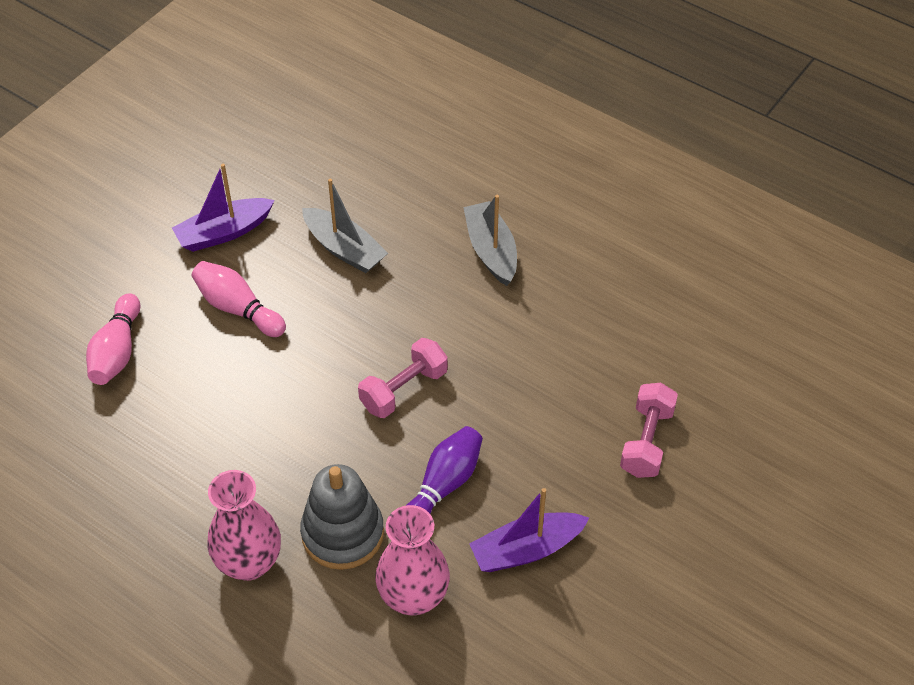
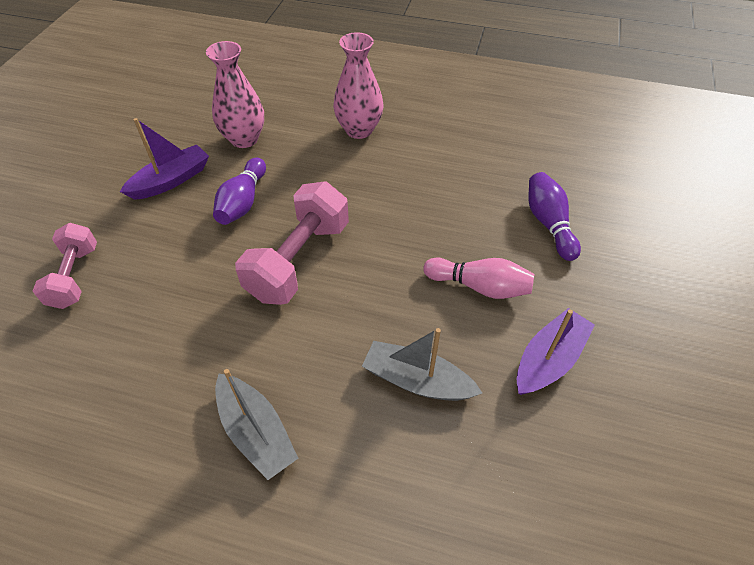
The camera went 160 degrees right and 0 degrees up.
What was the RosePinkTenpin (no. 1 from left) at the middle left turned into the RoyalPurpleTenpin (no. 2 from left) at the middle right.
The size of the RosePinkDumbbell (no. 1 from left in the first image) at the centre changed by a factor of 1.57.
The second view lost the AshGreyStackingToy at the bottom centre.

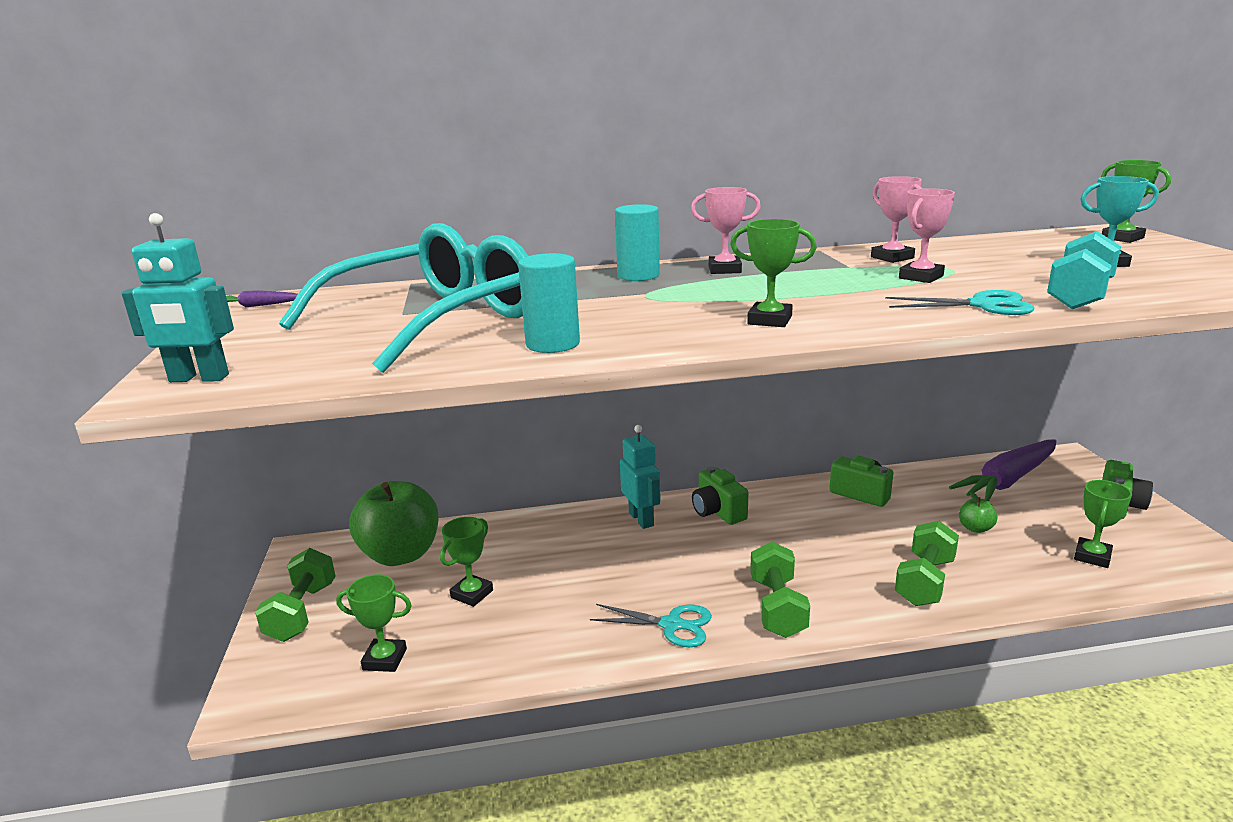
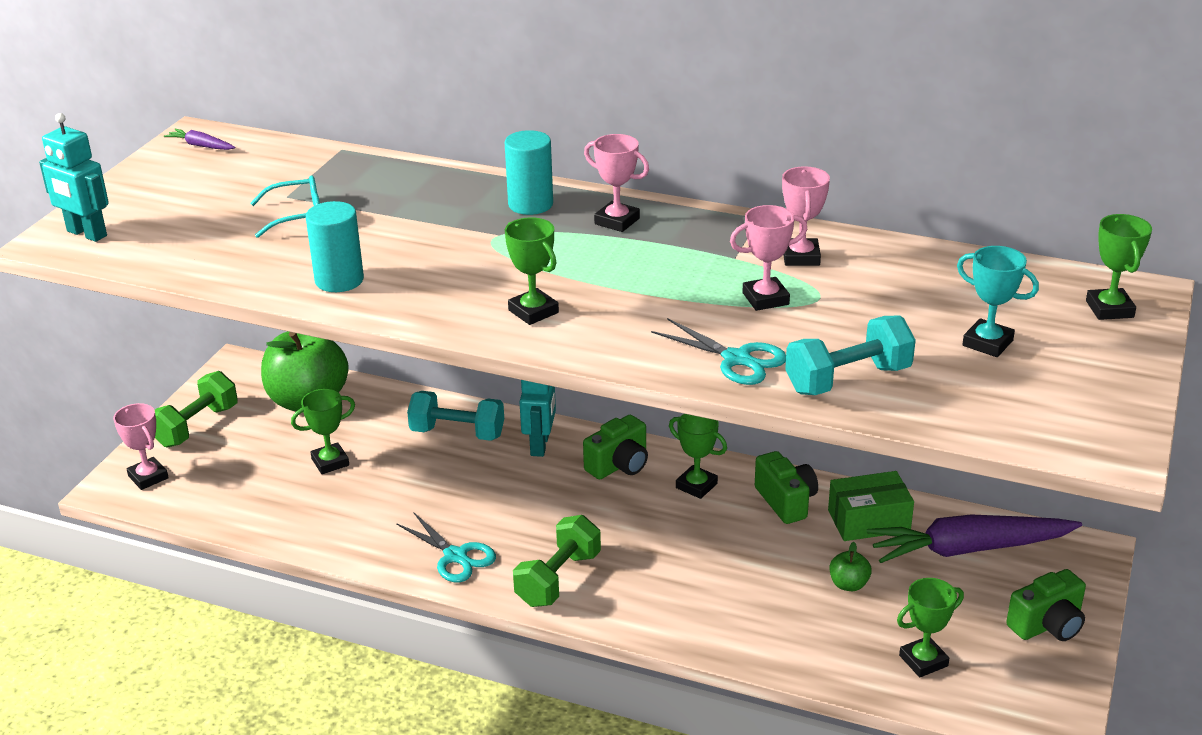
The camera went 30 degrees right and 10 degrees up.
The size of the TurquoiseGlasses at the middle left changed by a factor of 0.40.
The LeafGreenCompactCamera (no. 1 from left) at the centre ended up facing another way, 135 degrees counterclockwise from before.
The second view lost the LeafGreenDumbbell (no. 3 from left) at the bottom right.
The LeafGreenPrizeCup (no. 1 from left in the first image) ended up elsewhere, having gone from the bottom left to the centre.
The second view gained the TurquoiseDumbbell (no. 1 from left) at the centre.
The second view gained the RosePinkPrizeCup (no. 1 from left) at the middle left.
The second view gained the LeafGreenBox at the bottom right.

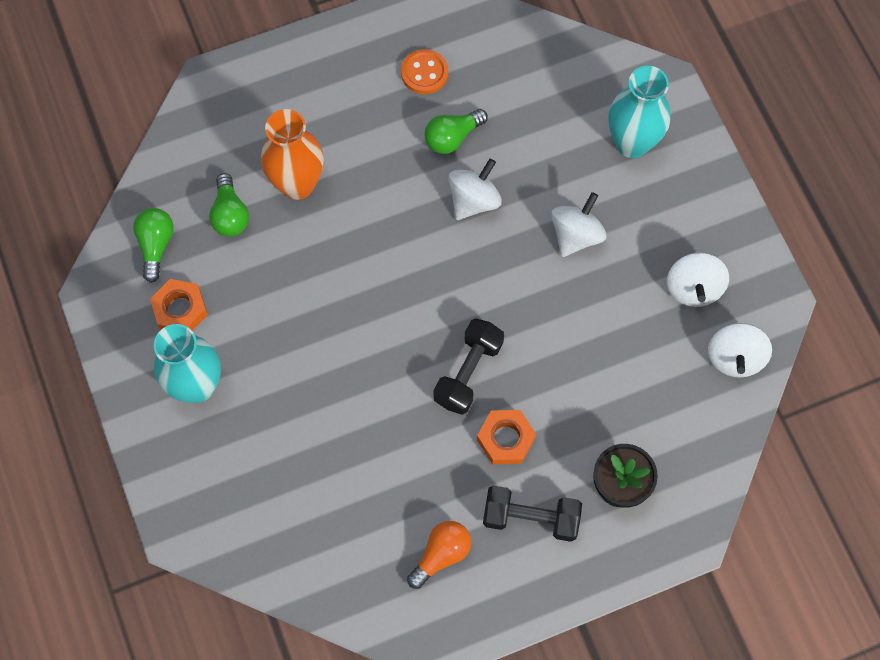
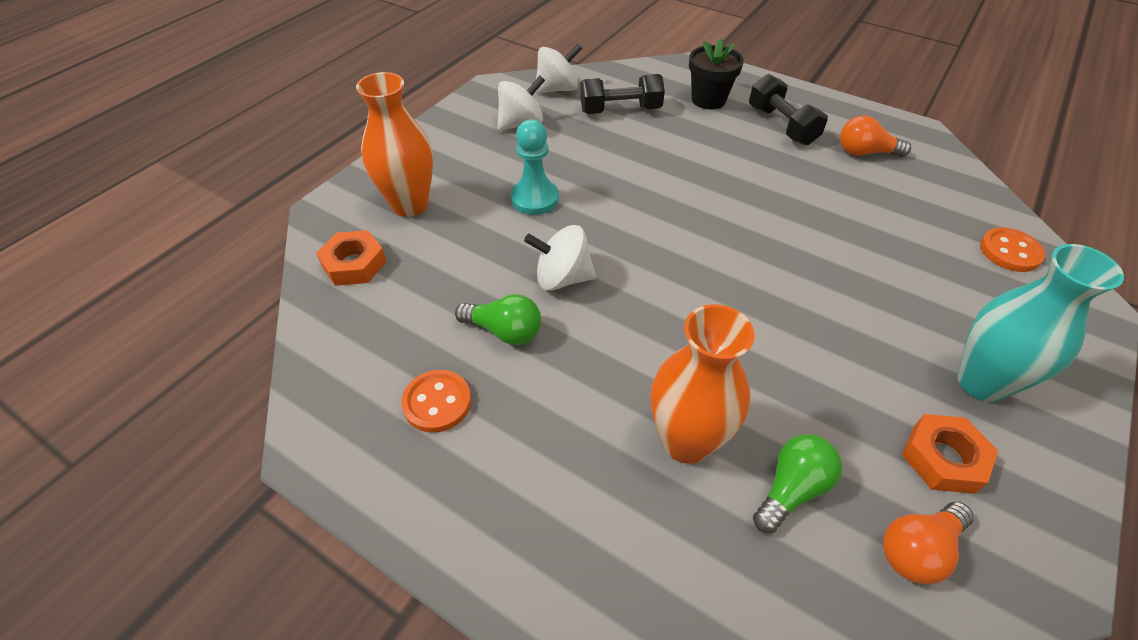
The camera went 125 degrees left and 20 degrees down.
What was the TurquoiseTallVase (no. 2 from left) at the top right turned into the OrangeTallVase (no. 1 from left) at the top centre.
Where the PureWhiteWhirligig (no. 2 from left) stood at the centre, the TurquoiseGamePawn came to stand at the top centre.
What was the LeafGreenLightbulb (no. 1 from left) at the middle left turned into the OrangeLightbulb (no. 2 from left) at the bottom right.
The JetBlackDumbbell (no. 1 from left) ended up elsewhere, having gone from the centre to the top centre.
The OrangeHexNut (no. 2 from left in the first image) ended up elsewhere, having gone from the centre to the middle left.
The second view gained the OrangeShirtButton (no. 2 from left) at the middle right.

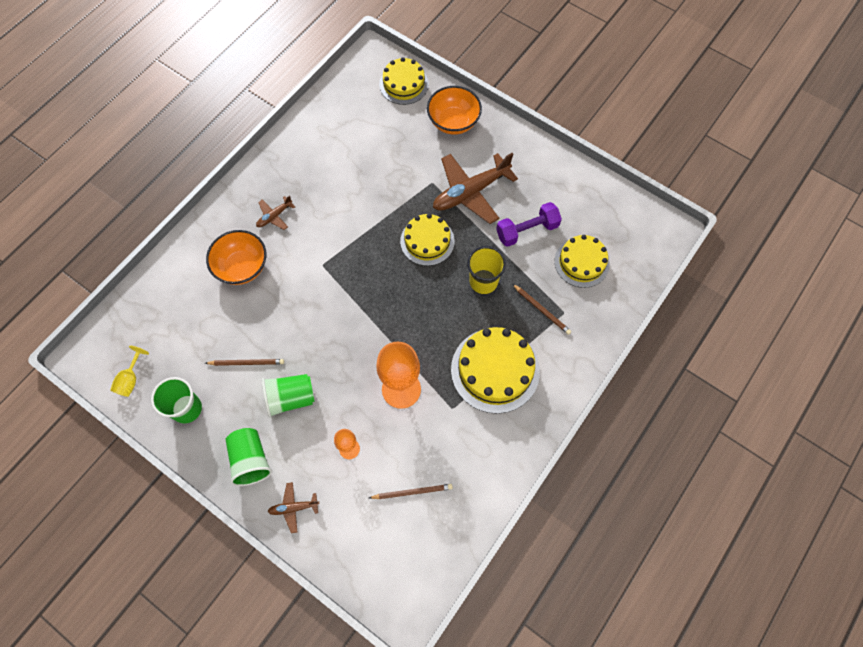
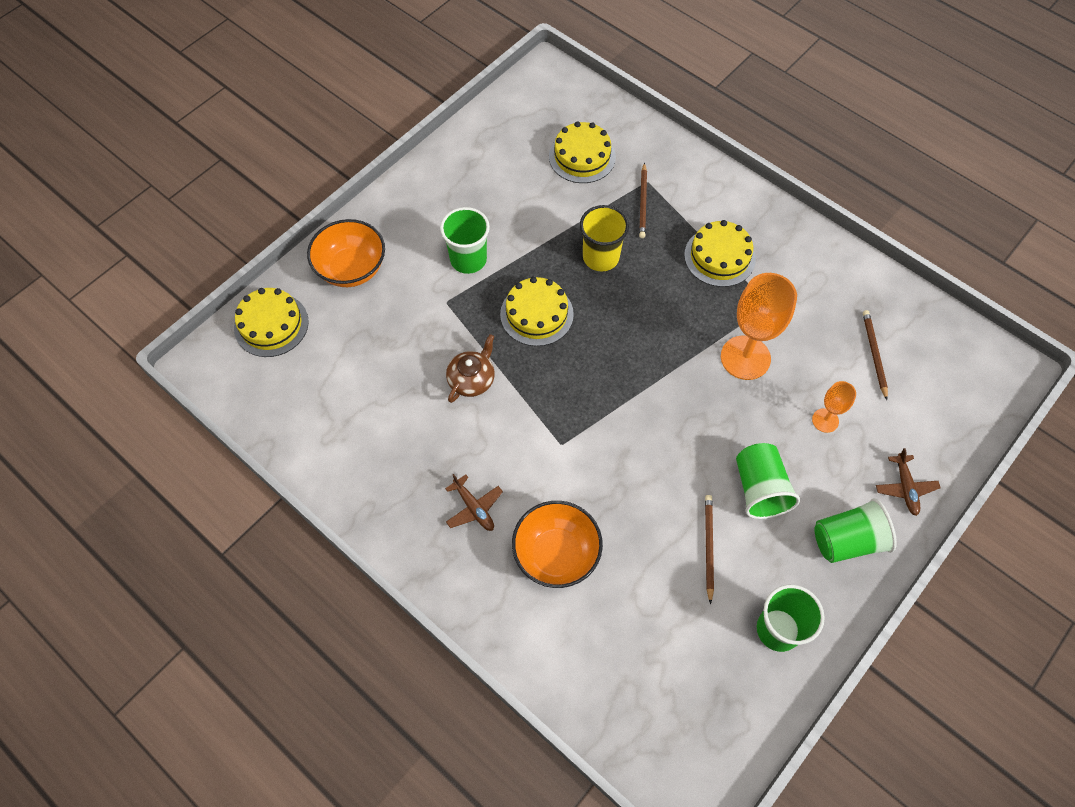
The camera went 85 degrees left and 5 degrees down.
Where the BrownToyPlane (no. 3 from left) stood at the top centre, the LeafGreenCup (no. 1 from left) came to stand at the top centre.
The second view lost the RoyalPurpleDumbbell at the centre.
The BrownLeadPencil (no. 3 from left in the first image) at the centre ended up facing another way, 135 degrees clockwise from before.
The size of the YellowCake (no. 3 from left in the first image) at the centre changed by a factor of 0.66.
The second view lost the YellowWineGlass at the middle left.
The second view gained the BrownTeapot at the centre.

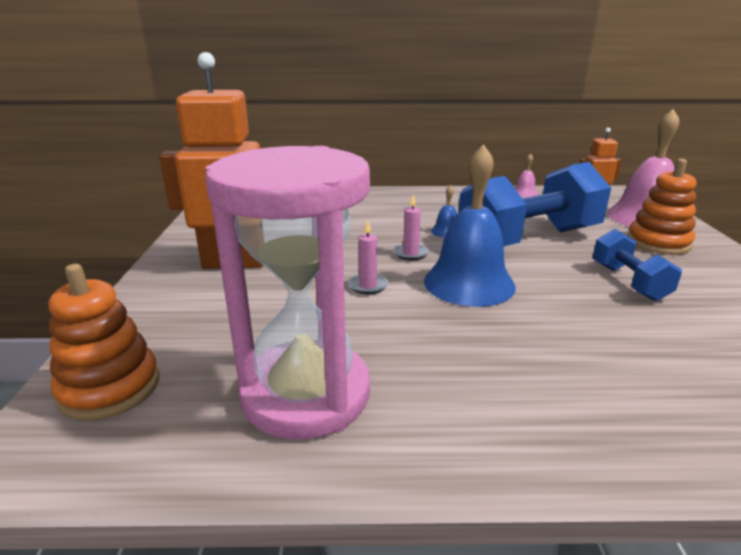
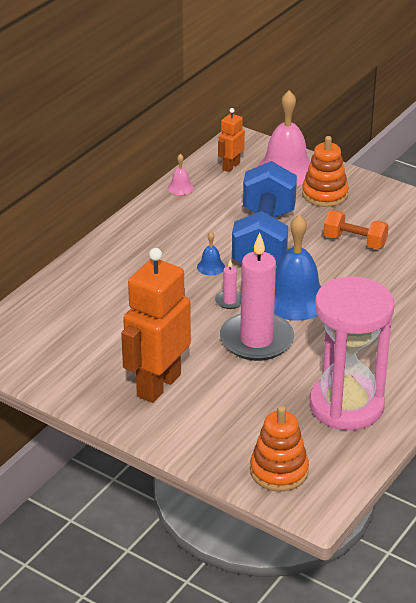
The camera went 55 degrees left and 10 degrees up.
The size of the RosePinkCandle (no. 1 from left in the first image) at the centre changed by a factor of 2.42.
What was the BlueDumbbell (no. 2 from left) at the middle right turned into the OrangeDumbbell at the middle right.

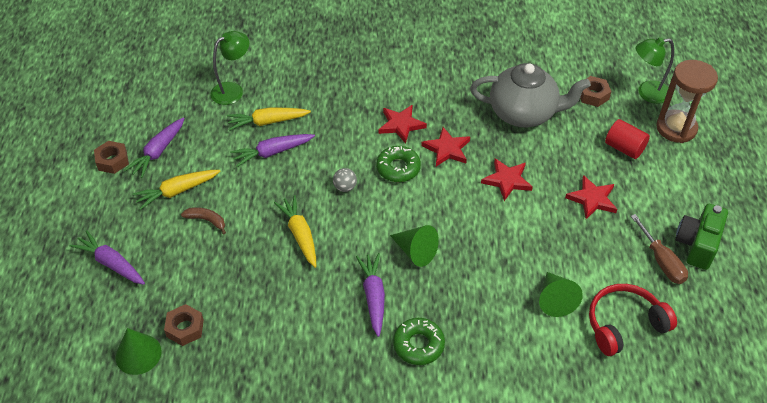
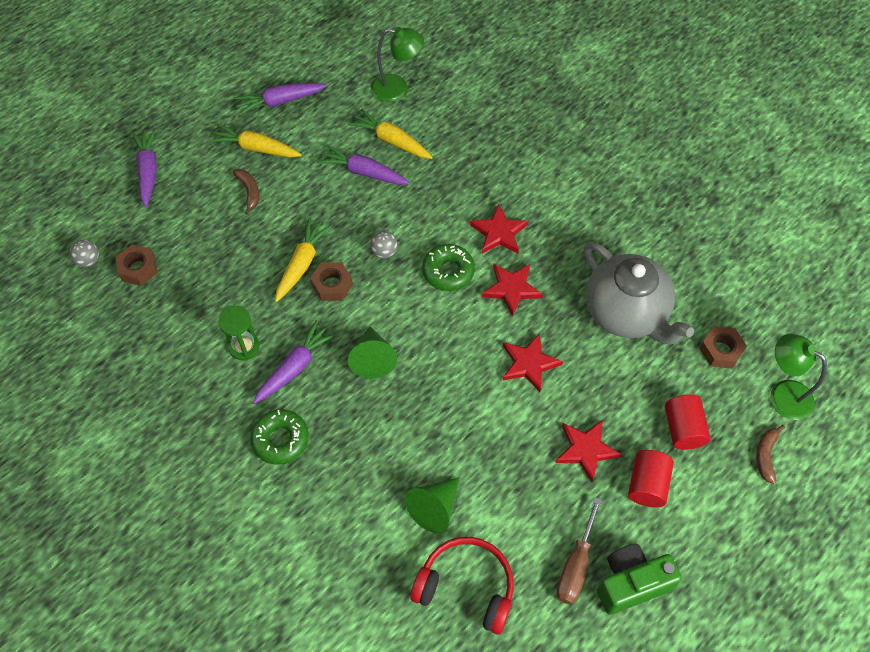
The camera went 45 degrees right and 10 degrees up.
Where the BrownSandTimer stood at the top right, the BrownBanana (no. 2 from left) came to stand at the bottom right.
The BrownHexNut (no. 1 from left in the first image) ended up elsewhere, having gone from the middle left to the centre.
Where the LeafGreenCone (no. 1 from left) stood at the bottom left, the AshGreySphere (no. 1 from left) came to stand at the middle left.
The second view gained the LeafGreenSandTimer at the middle left.
The second view gained the RedCylinder (no. 1 from left) at the bottom right.

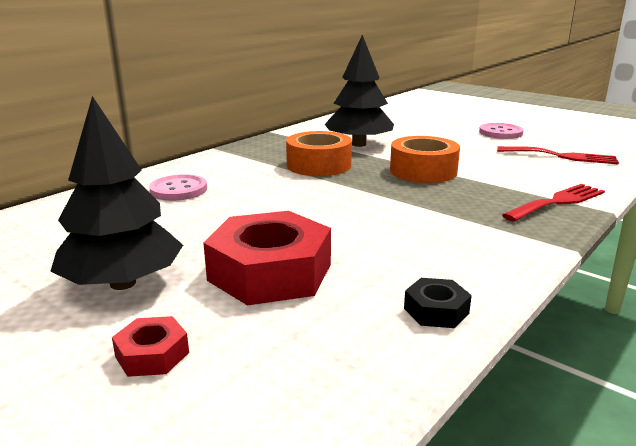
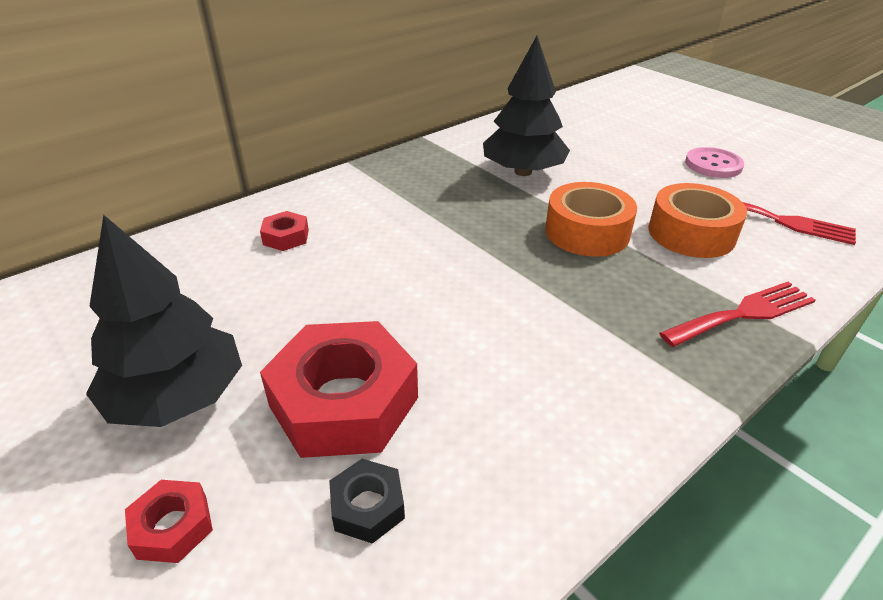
The camera went 10 degrees right and 15 degrees up.
The OrangeStickyTape (no. 1 from left in the first image) ended up elsewhere, having gone from the centre to the middle right.
Where the RosePinkShirtButton (no. 1 from left) stood at the middle left, the RedHexNut (no. 2 from left) came to stand at the middle left.
The JetBlackHexNut ended up elsewhere, having gone from the bottom right to the bottom centre.

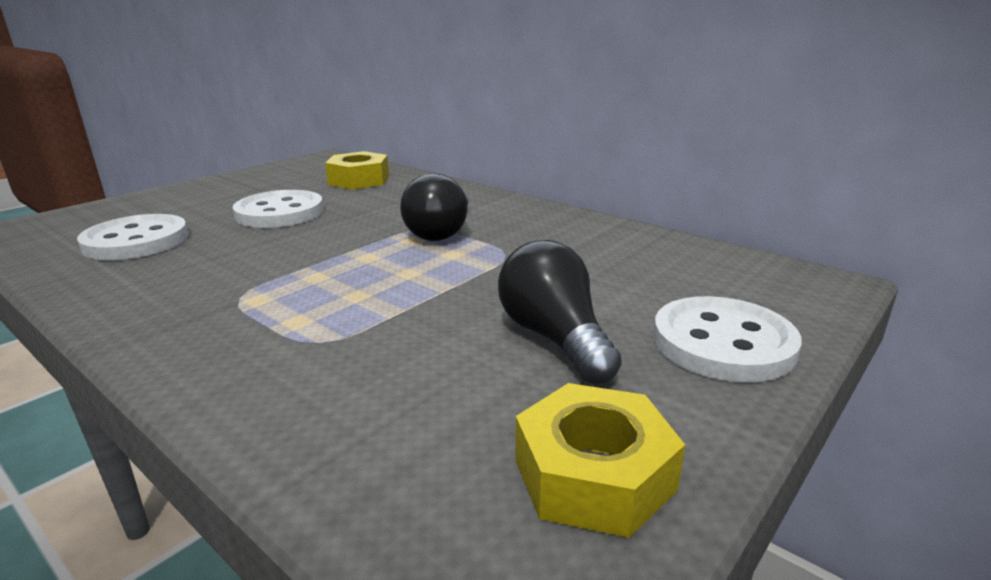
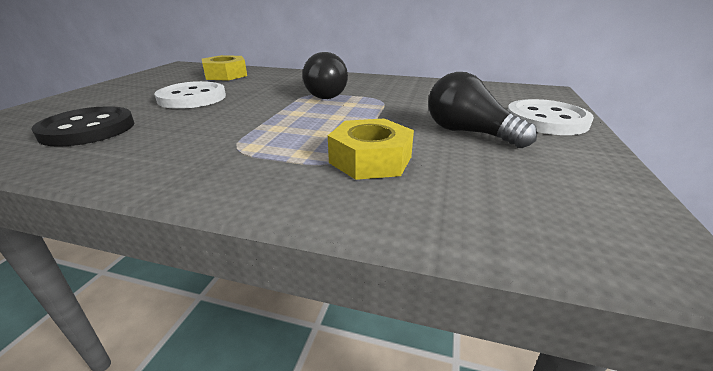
The camera went 25 degrees left and 5 degrees up.
What was the PureWhiteShirtButton (no. 1 from left) at the middle left turned into the JetBlackShirtButton at the middle left.
The YellowHexNut (no. 2 from left) ended up elsewhere, having gone from the bottom centre to the centre.

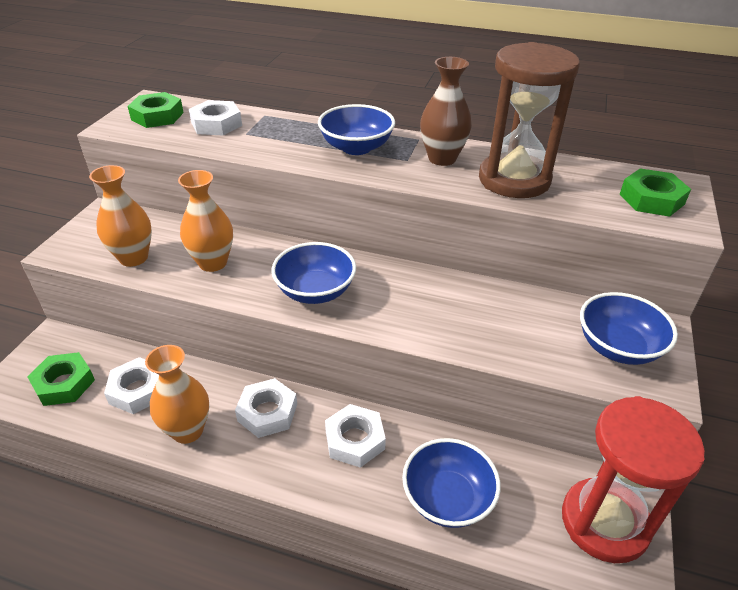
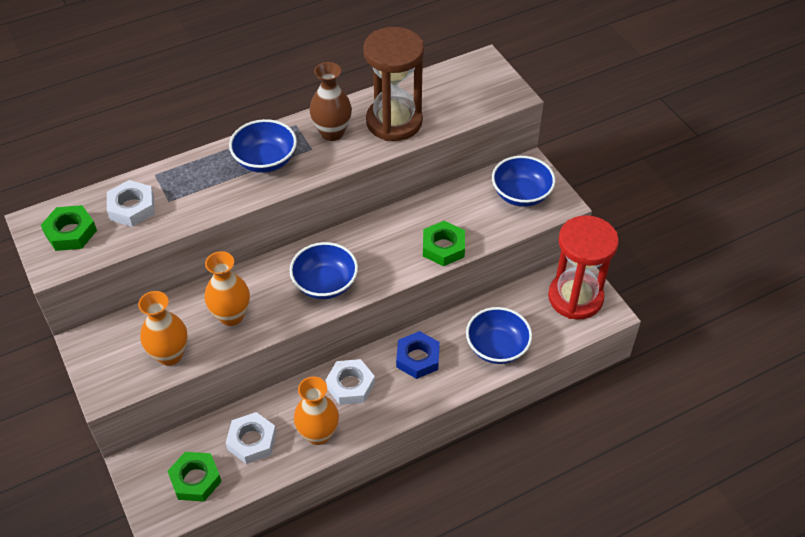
The camera went 45 degrees left and 10 degrees up.
The LeafGreenHexNut (no. 3 from left) ended up elsewhere, having gone from the top right to the centre.
What was the PureWhiteHexNut (no. 4 from left) at the bottom centre turned into the BlueHexNut at the centre.

